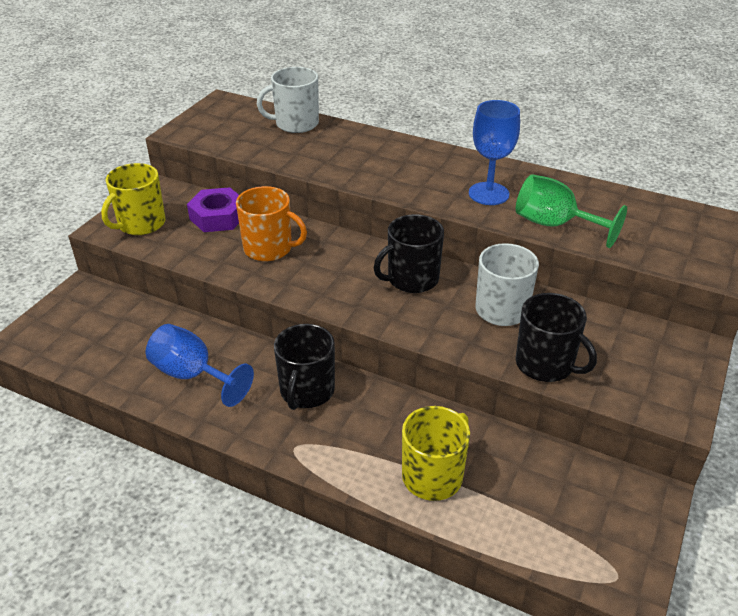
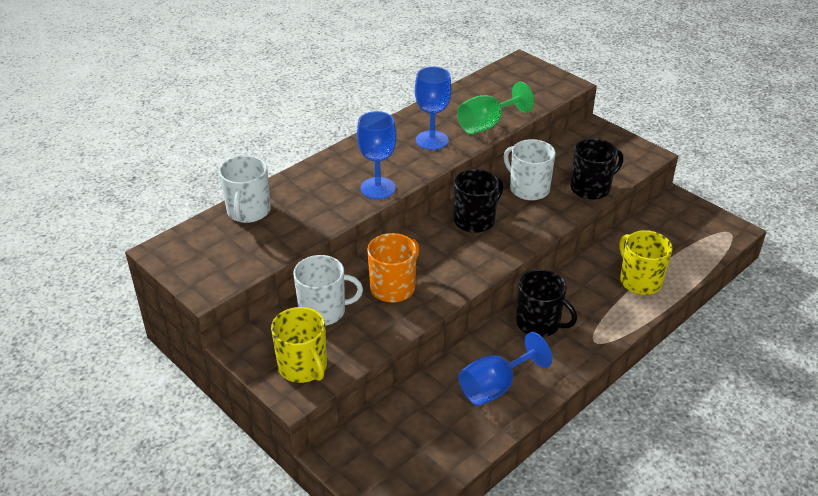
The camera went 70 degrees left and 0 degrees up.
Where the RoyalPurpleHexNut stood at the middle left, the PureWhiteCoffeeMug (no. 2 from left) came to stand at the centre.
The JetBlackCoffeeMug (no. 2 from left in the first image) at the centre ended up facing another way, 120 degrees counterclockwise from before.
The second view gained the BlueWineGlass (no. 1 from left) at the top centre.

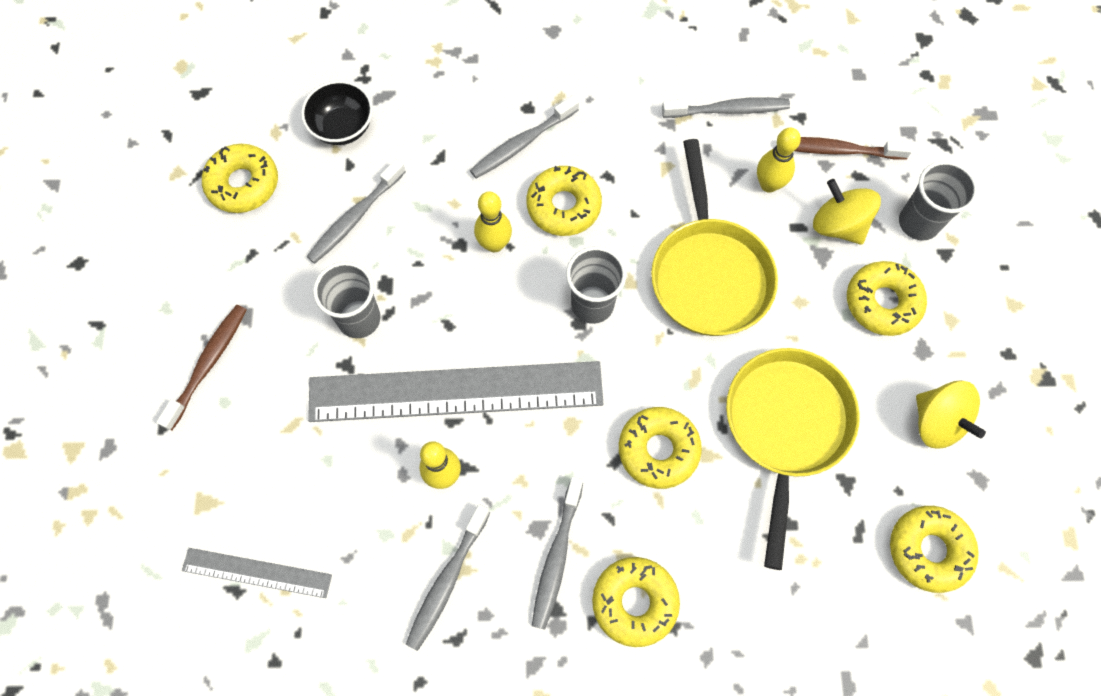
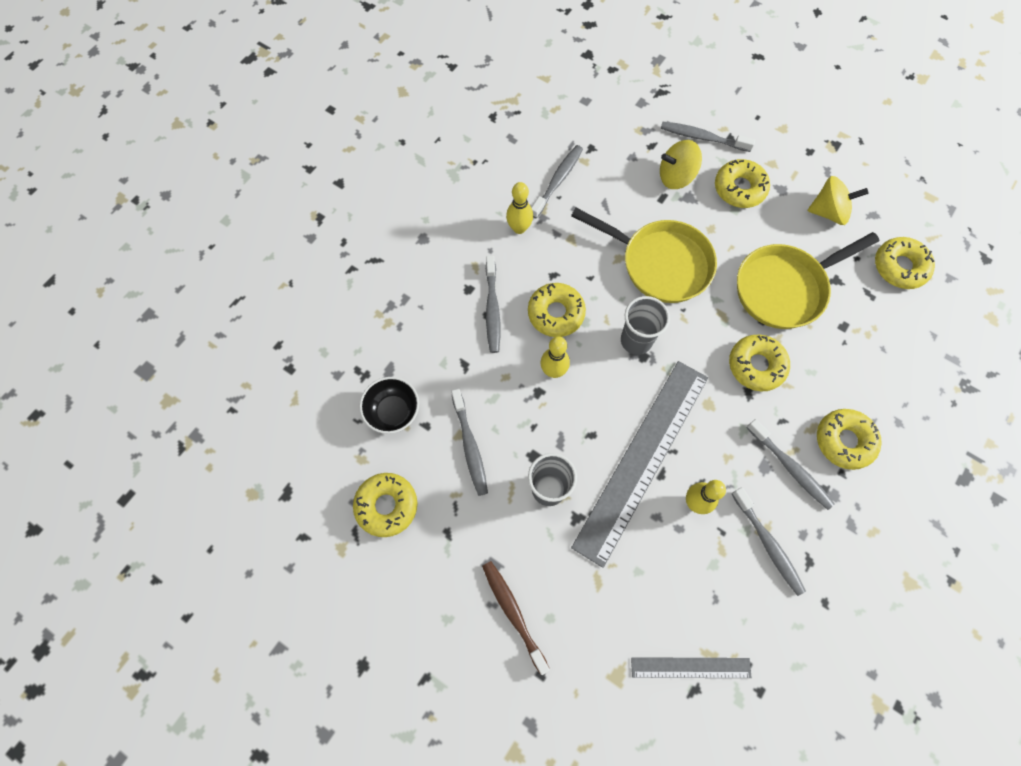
The camera went 55 degrees left and 0 degrees up.
The YellowTenpin (no. 3 from left in the first image) ended up elsewhere, having gone from the top right to the top centre.
The second view lost the BrownToothbrush (no. 2 from left) at the top right.
Where the AshGreyCup (no. 3 from left) stood at the top right, the AshGreyToothbrush (no. 4 from left) came to stand at the top right.
The YellowSkillet (no. 2 from left) at the middle right ended up facing another way, 75 degrees counterclockwise from before.
The AshGreyRuler (no. 1 from left in the first image) at the bottom left ended up facing another way, 45 degrees clockwise from before.

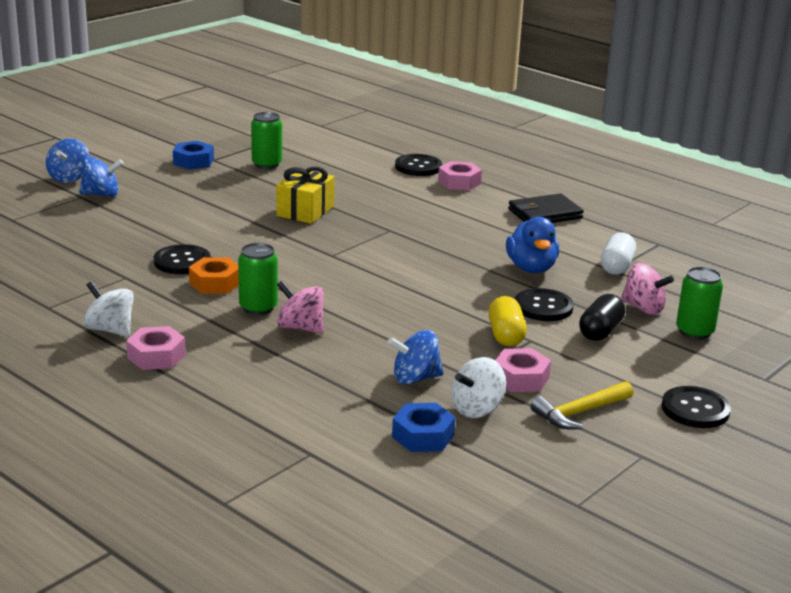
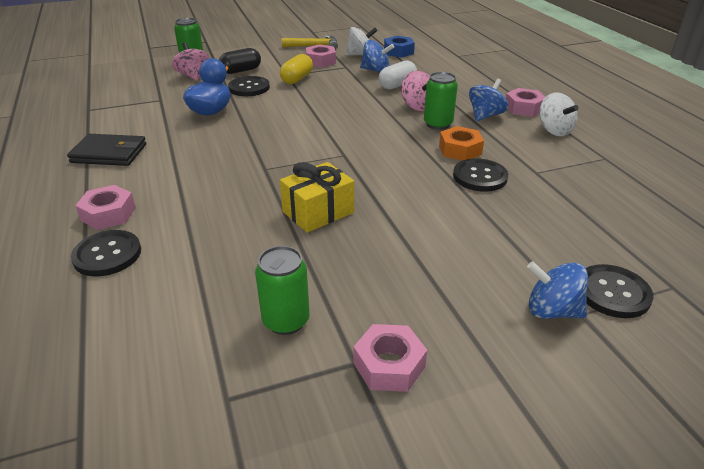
The camera went 150 degrees left and 10 degrees up.
The BlueWhirligig (no. 1 from left in the first image) ended up elsewhere, having gone from the top left to the top right.
What was the BlueHexNut (no. 1 from left) at the top left turned into the RosePinkHexNut (no. 3 from left) at the bottom centre.
The PureWhiteCapsule ended up elsewhere, having gone from the middle right to the top centre.
The JetBlackShirtButton (no. 4 from left) ended up elsewhere, having gone from the bottom right to the middle right.

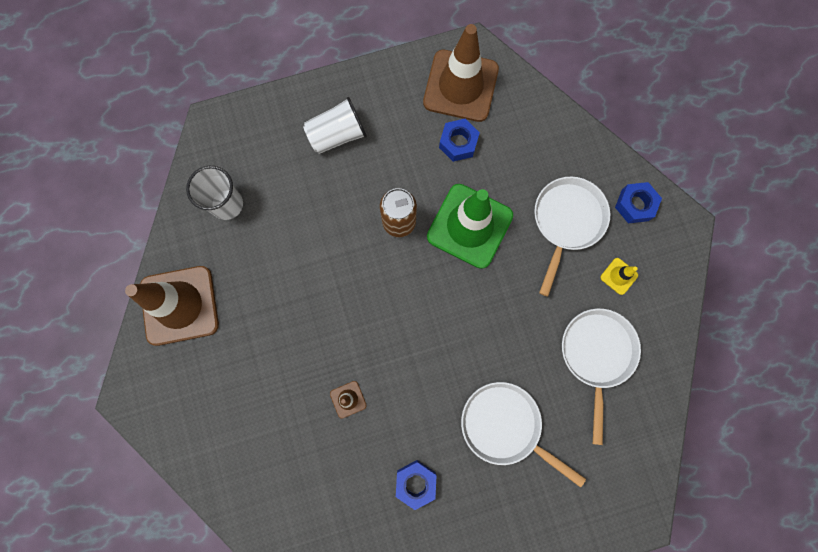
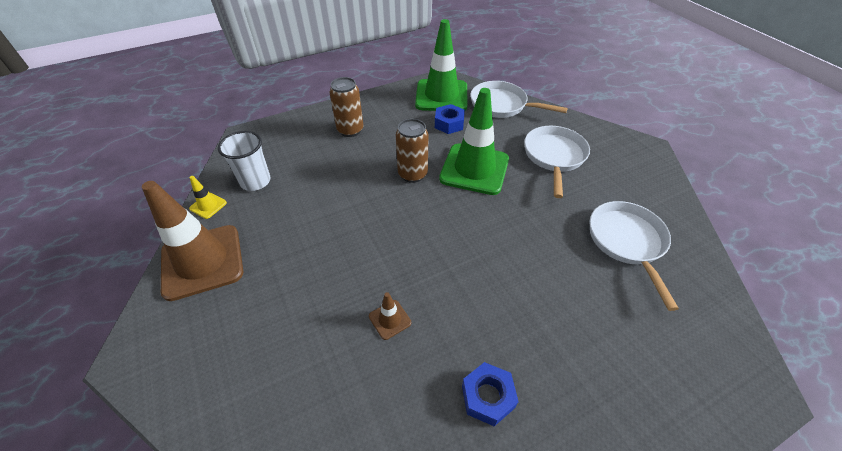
The camera went 10 degrees left and 30 degrees down.
What was the BrownTrafficCone (no. 3 from left) at the top centre turned into the LeafGreenTrafficCone (no. 1 from left) at the top centre.
Where the PureWhiteCup (no. 2 from left) stood at the top centre, the BrownCan (no. 1 from left) came to stand at the top centre.
The second view lost the BlueHexNut (no. 3 from left) at the middle right.
The YellowTrafficCone ended up elsewhere, having gone from the middle right to the middle left.
The PureWhiteSkillet (no. 1 from left) ended up elsewhere, having gone from the bottom centre to the top centre.

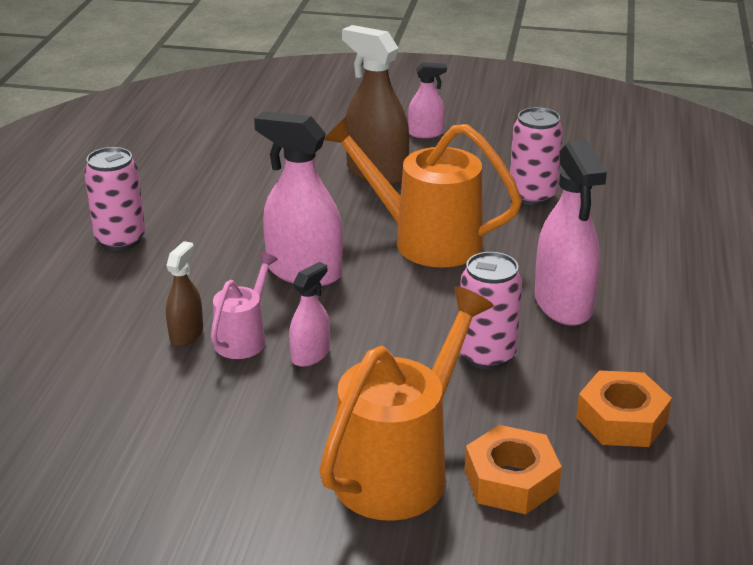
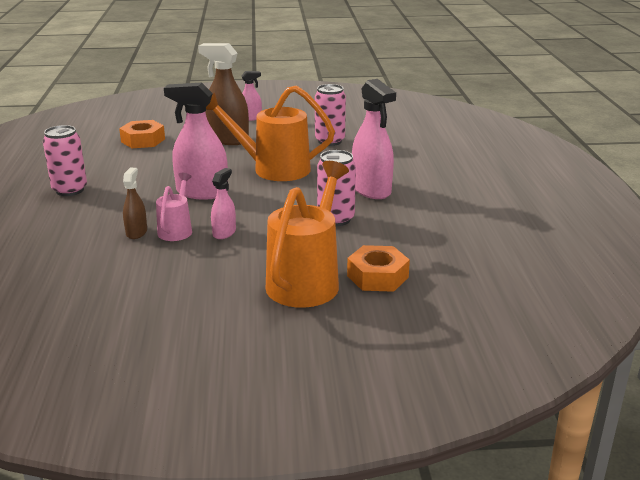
The camera went 15 degrees left and 5 degrees down.
The OrangeHexNut (no. 2 from left in the first image) ended up elsewhere, having gone from the bottom right to the top left.

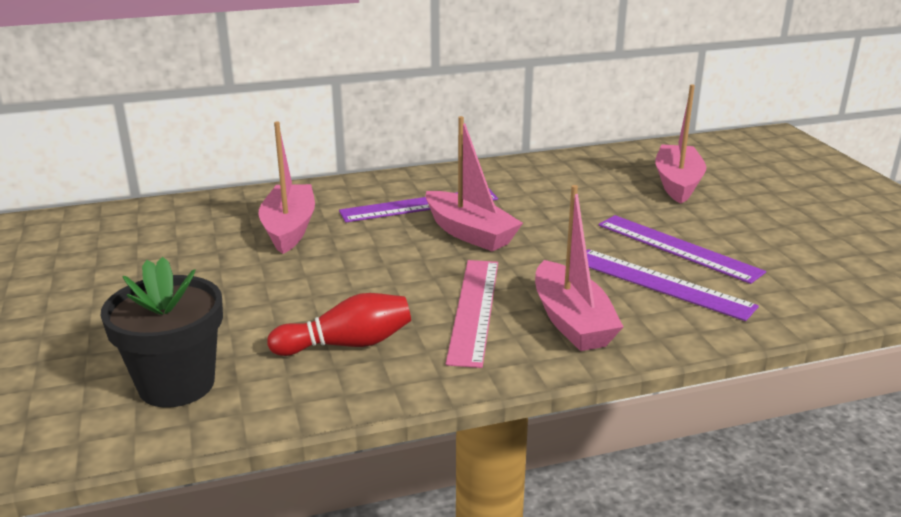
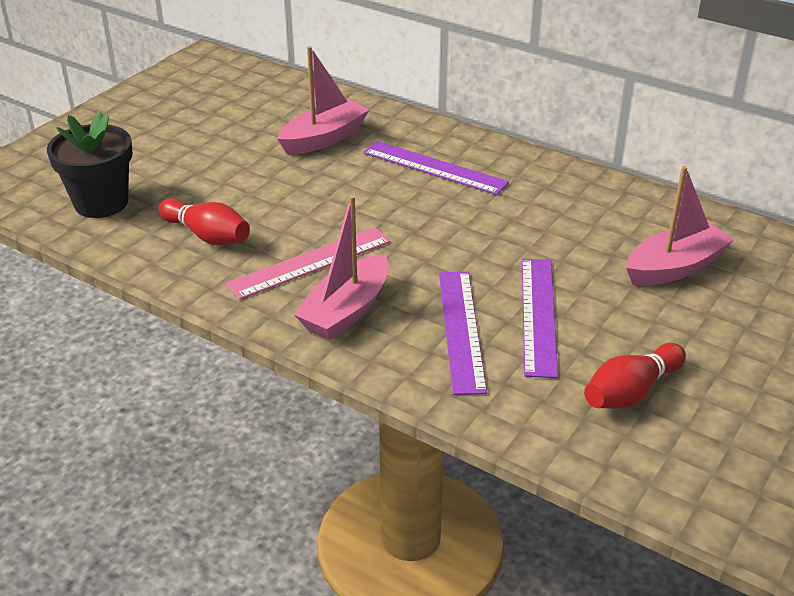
The camera went 50 degrees right and 10 degrees up.
The second view lost the RosePinkToyBoat (no. 2 from left) at the centre.
The second view gained the RedTenpin (no. 2 from left) at the middle right.

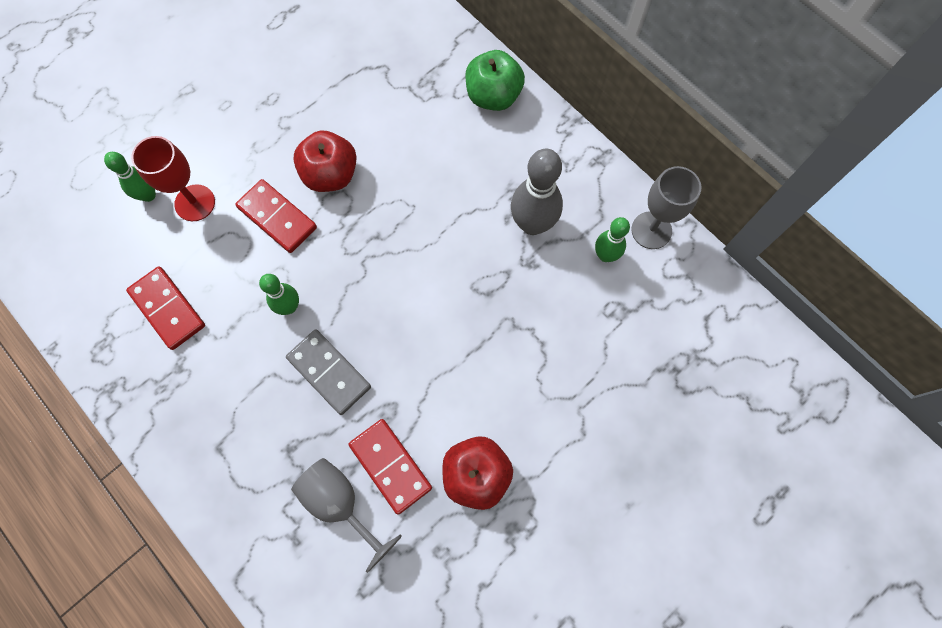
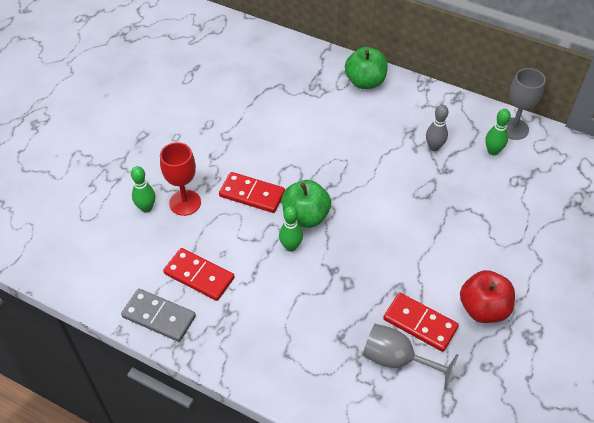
The camera went 20 degrees left and 20 degrees down.
The second view lost the RedApple (no. 1 from left) at the top centre.
The size of the AshGreyTenpin at the top centre changed by a factor of 0.59.
The AshGreyDominoTile ended up elsewhere, having gone from the centre to the bottom left.
The second view gained the LeafGreenApple (no. 1 from left) at the centre.

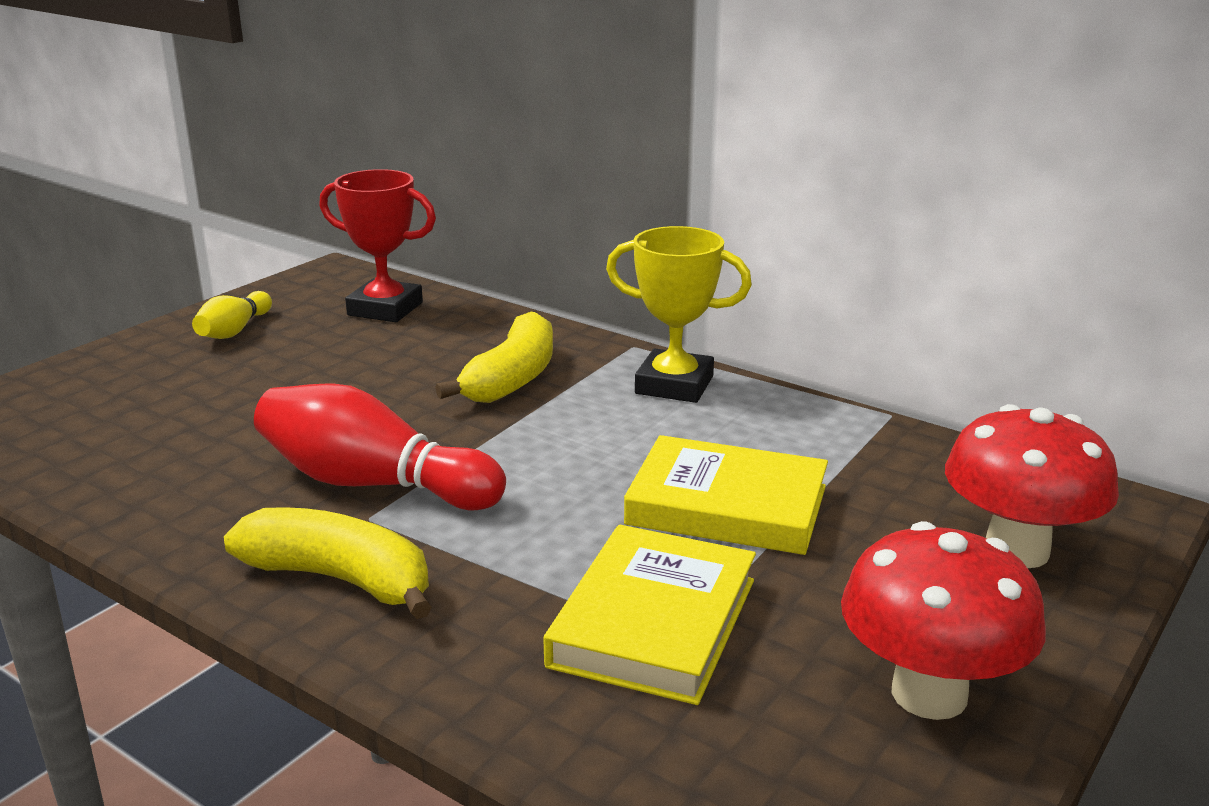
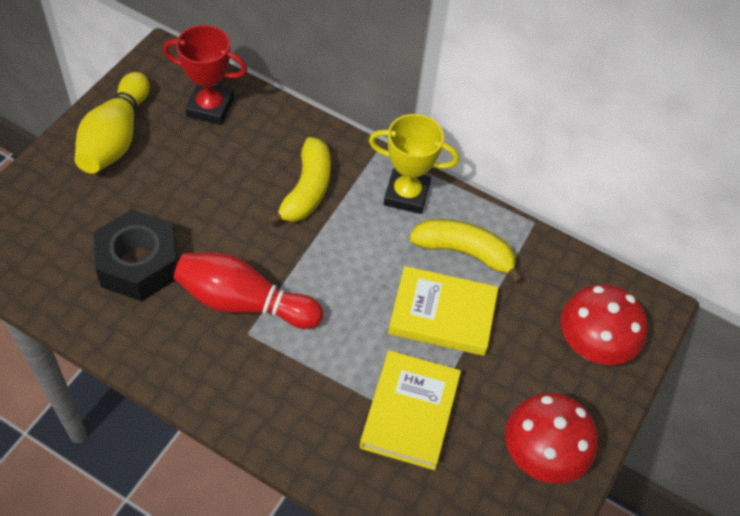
The camera went 10 degrees left and 30 degrees up.
The size of the YellowTenpin at the middle left changed by a factor of 1.84.
The YellowBanana (no. 1 from left in the first image) ended up elsewhere, having gone from the bottom left to the centre.
The second view gained the JetBlackHexNut at the middle left.

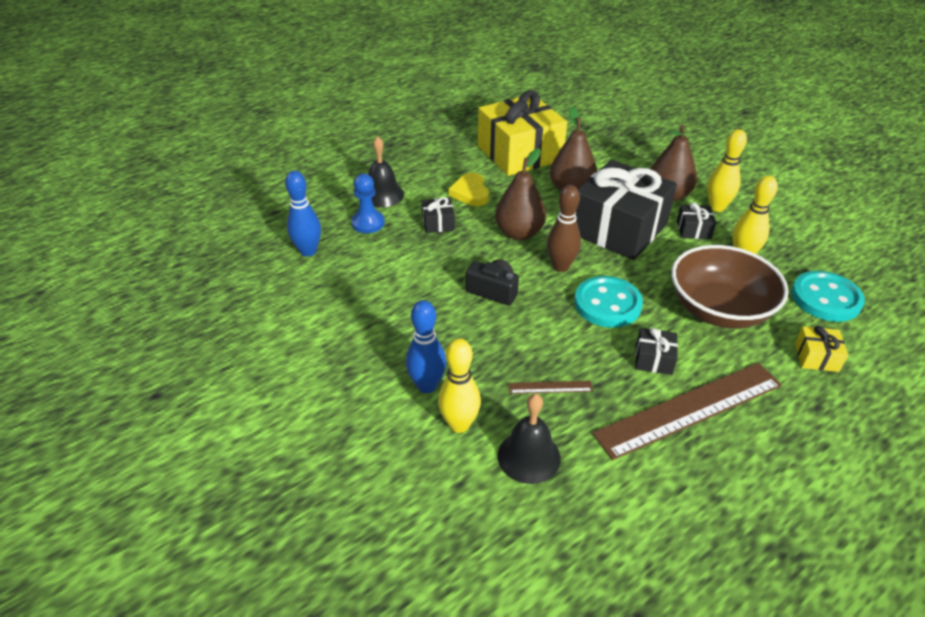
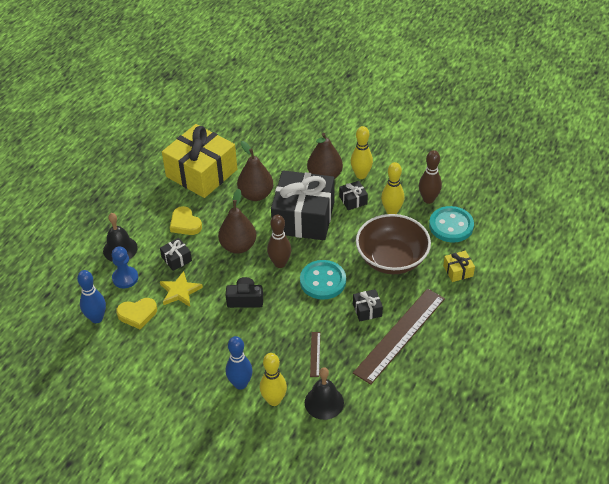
The camera went 25 degrees left and 5 degrees up.
The BrownRuler (no. 1 from left) at the centre ended up facing another way, 60 degrees counterclockwise from before.
The second view gained the BrownTenpin (no. 2 from left) at the middle right.
The second view gained the YellowFivePointedStar at the middle left.
The second view gained the YellowLoveHeart (no. 1 from left) at the middle left.

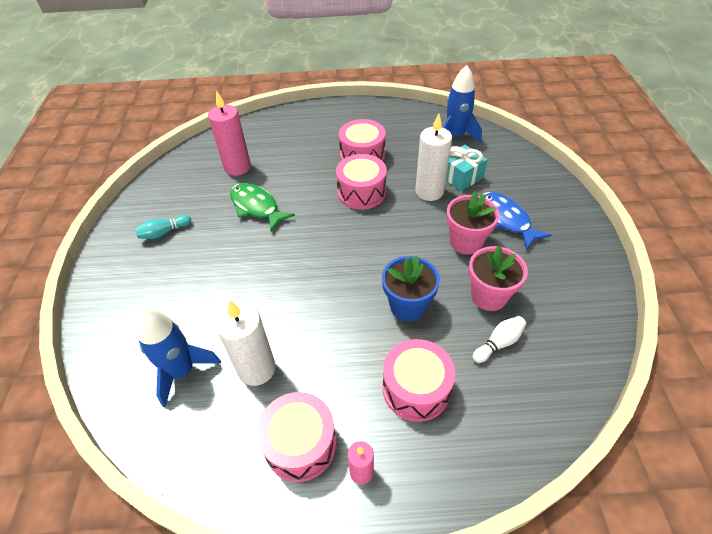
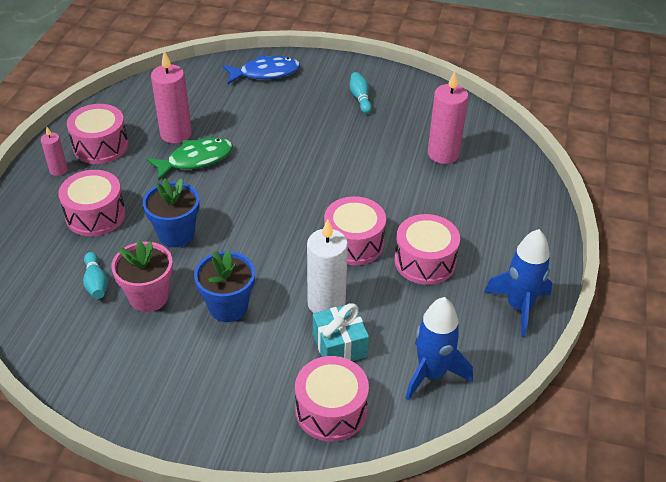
The camera went 105 degrees right and 5 degrees down.
The LeafGreenFish ended up elsewhere, having gone from the centre to the top left.
What was the RosePinkFlowerPot (no. 1 from left) at the centre turned into the BlueFlowerPot (no. 2 from left) at the centre.
The BlueFish ended up elsewhere, having gone from the middle right to the top centre.
What was the PureWhiteCandle (no. 1 from left) at the centre turned into the RosePinkCandle (no. 2 from left) at the top left.
The BlueToyRocket (no. 1 from left in the first image) ended up elsewhere, having gone from the bottom left to the middle right.
What was the PureWhiteTenpin at the middle right turned into the TurquoiseTenpin (no. 1 from left) at the middle left.
The second view gained the RosePinkToyDrum (no. 3 from left) at the bottom centre.

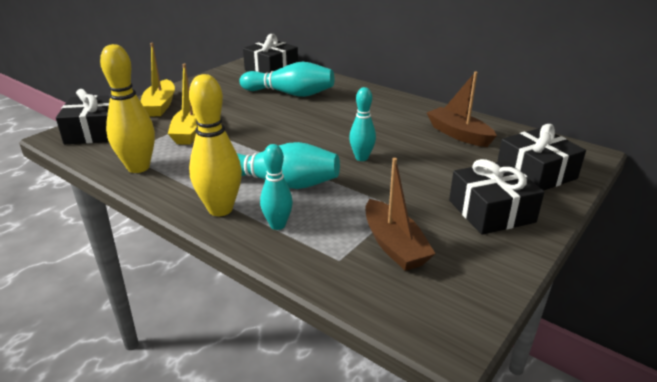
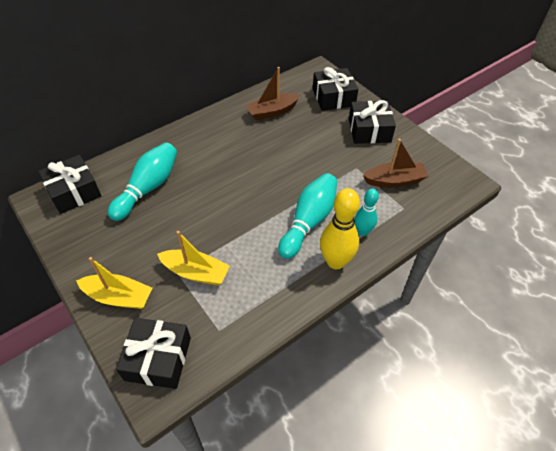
The camera went 75 degrees left and 20 degrees up.
The second view lost the YellowTenpin (no. 1 from left) at the top left.
The second view lost the TurquoiseTenpin (no. 4 from left) at the top centre.

